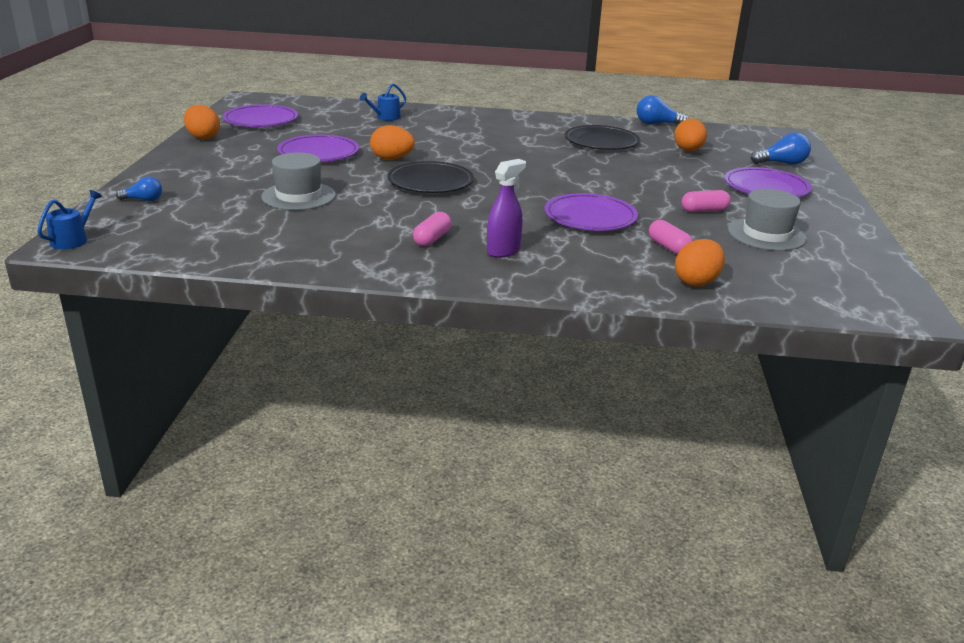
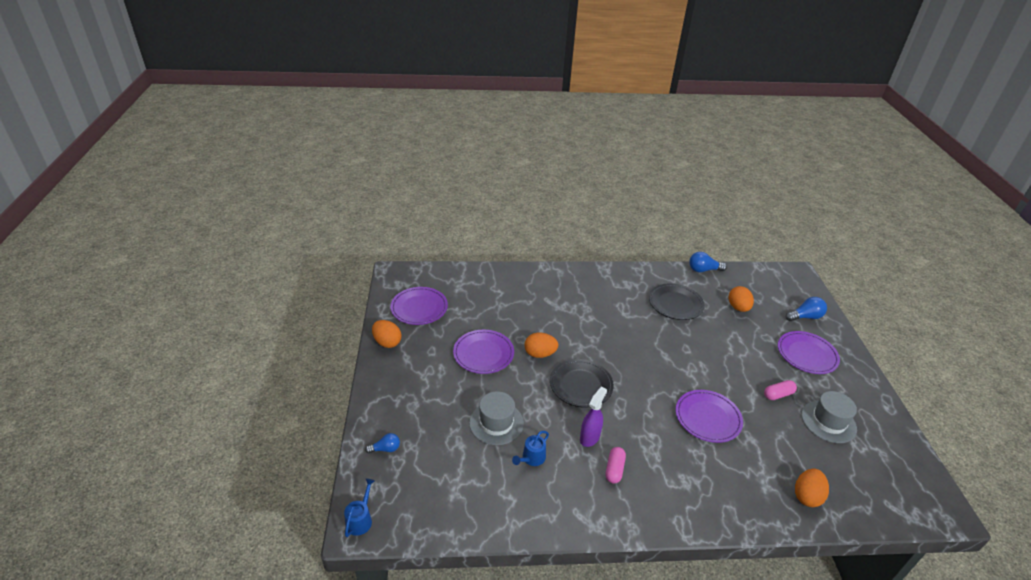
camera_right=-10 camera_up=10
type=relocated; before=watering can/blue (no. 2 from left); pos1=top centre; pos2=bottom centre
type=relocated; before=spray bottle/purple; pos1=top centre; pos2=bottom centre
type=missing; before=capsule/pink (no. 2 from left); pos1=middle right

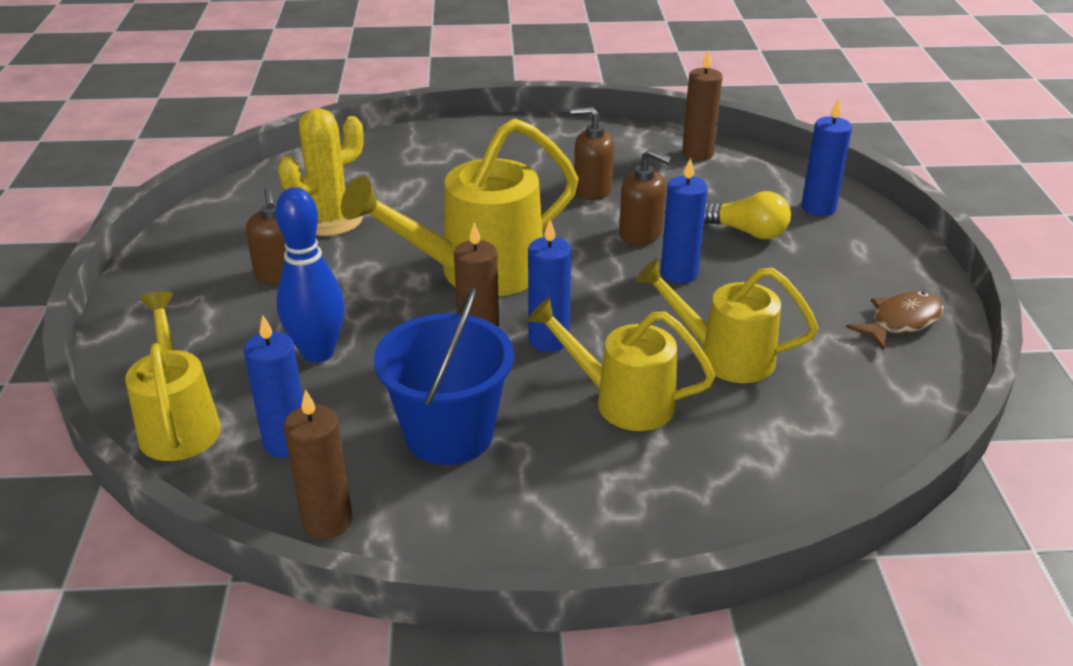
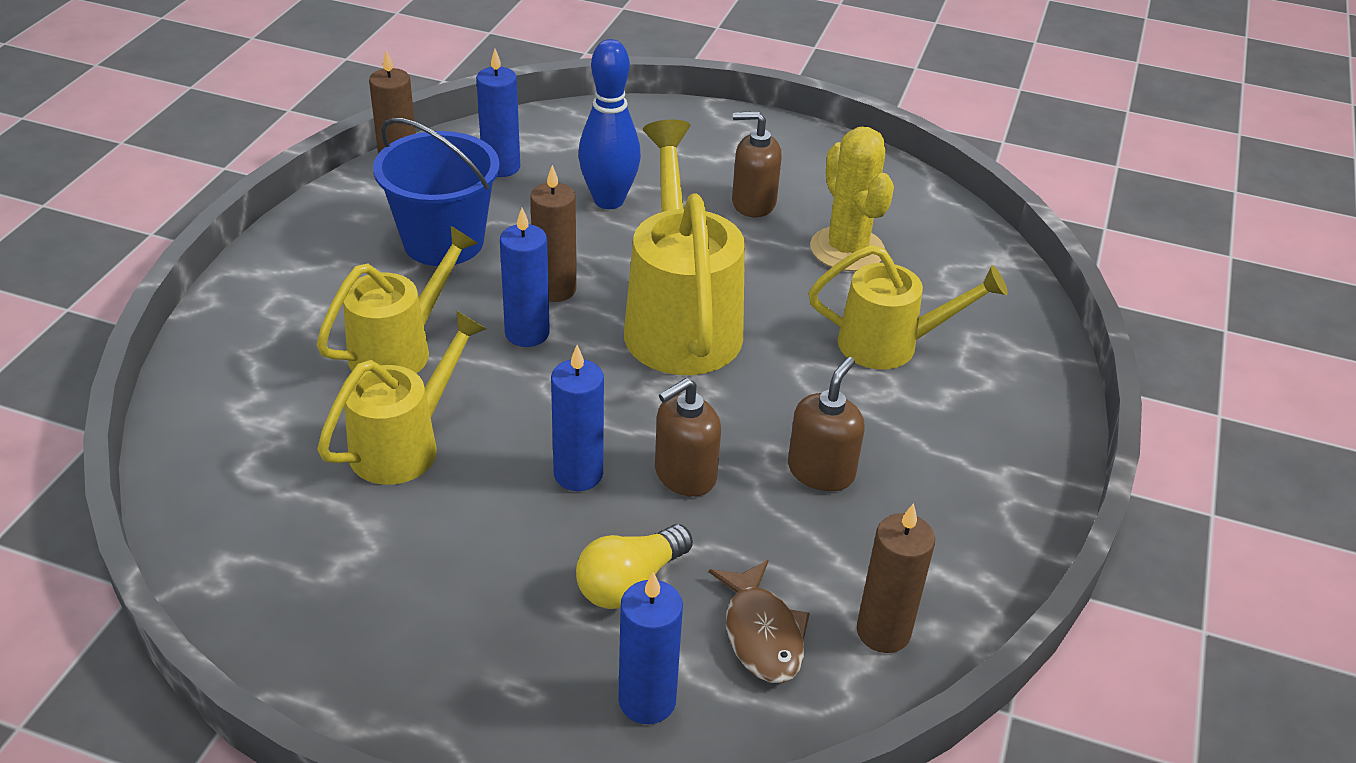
camera_right=110 camera_up=5
type=relocated; before=watering can/yellow (no. 1 from left in the first image); after=watering can/yellow (no. 4 from left); pos1=middle left; pos2=middle right
type=relocated; before=fish/brown; pos1=middle right; pos2=bottom centre

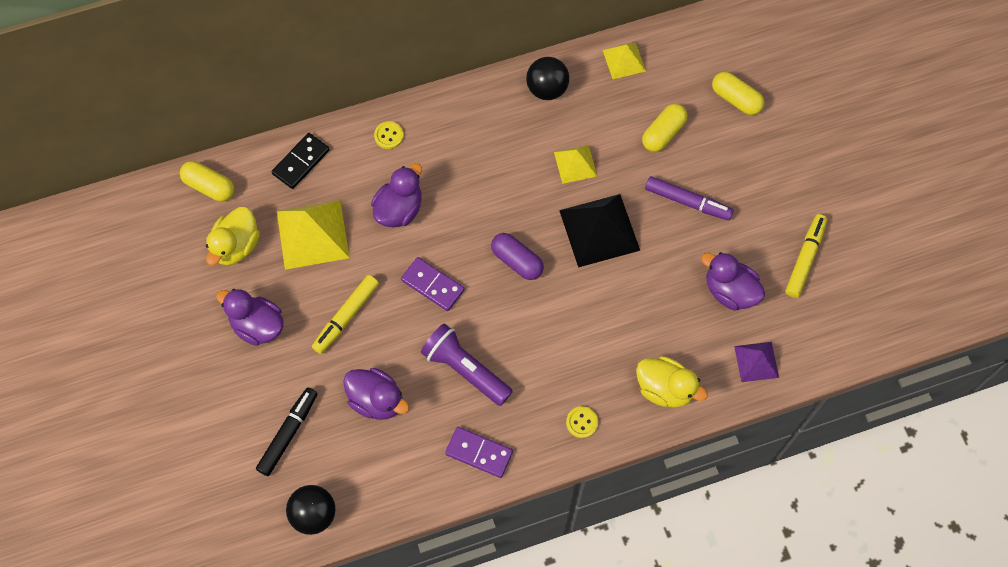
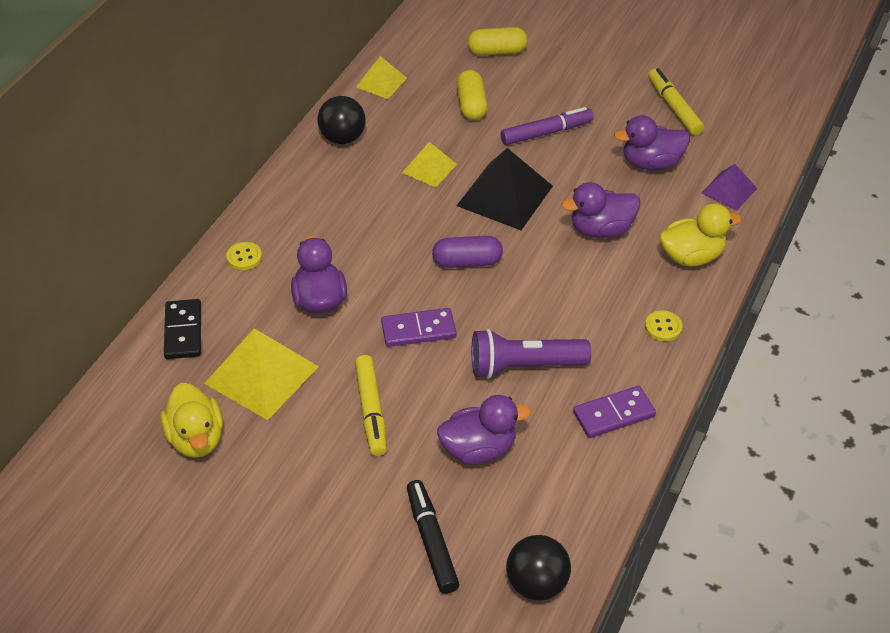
camera_right=-45 camera_up=-20
type=missing; before=capsule/yellow (no. 1 from left); pos1=top left
type=relocated; before=duck/purple (no. 1 from left in the first image); after=duck/purple (no. 3 from left); pos1=middle left; pos2=top right

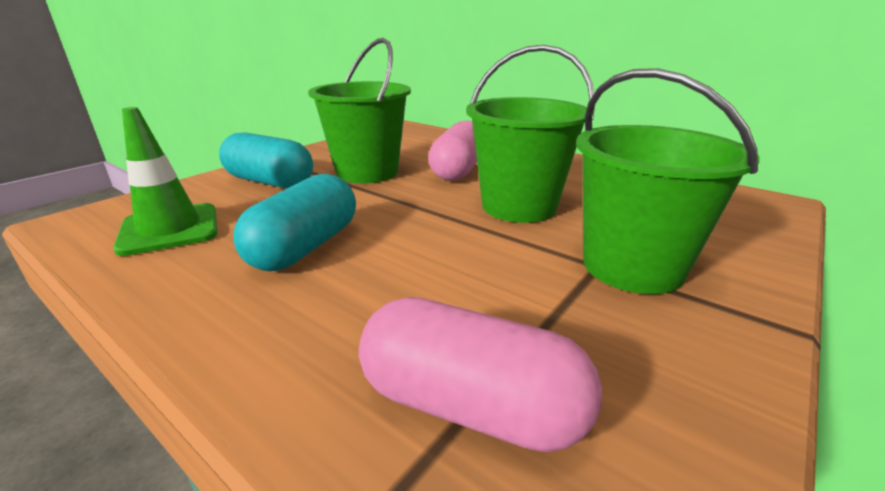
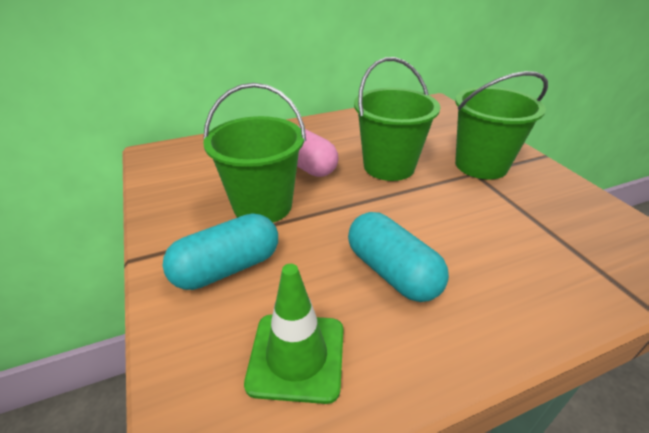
camera_right=-60 camera_up=10
type=missing; before=capsule/pink (no. 2 from left); pos1=bottom centre

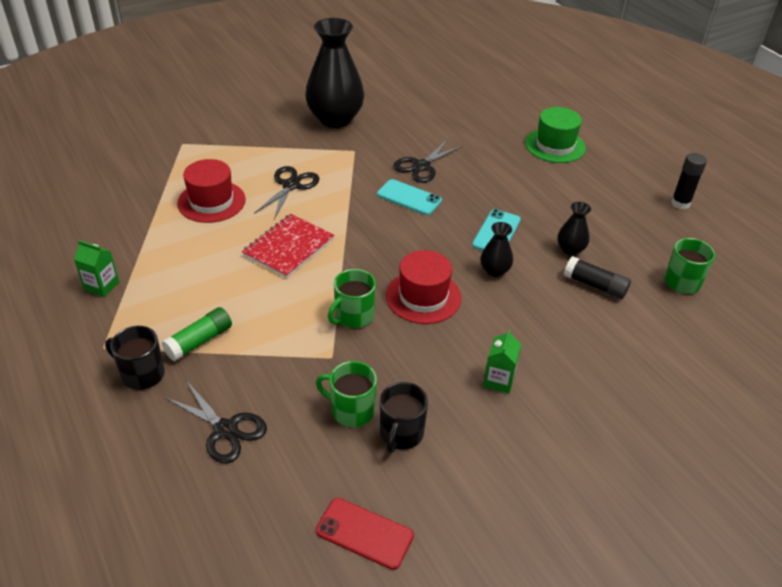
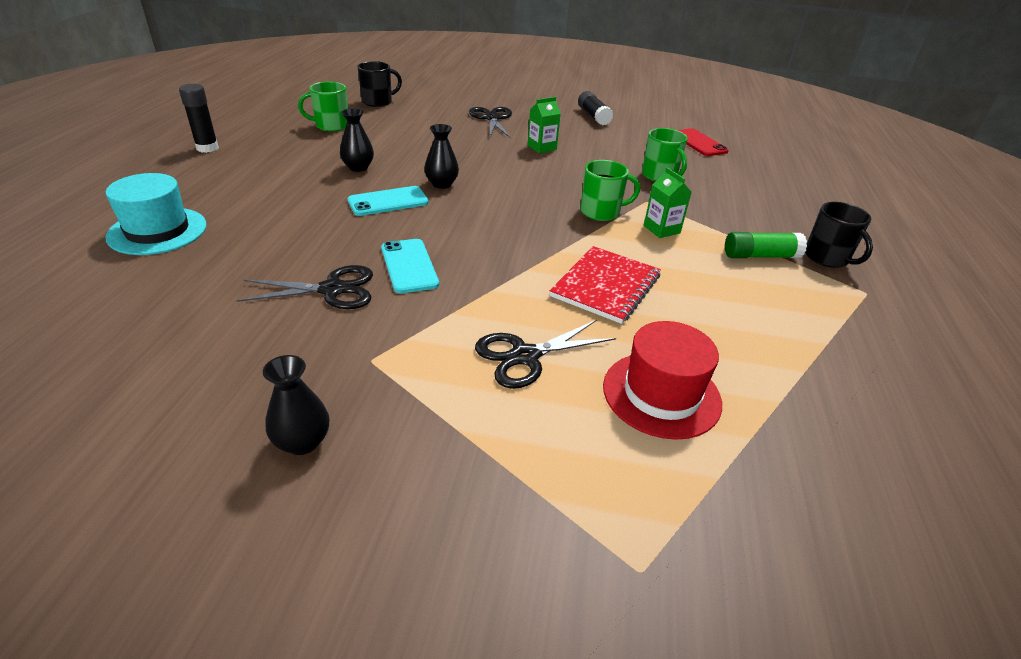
camera_right=-140 camera_up=-5
type=relocated; before=carton/green (no. 1 from left in the first image); after=carton/green (no. 2 from left); pos1=middle left; pos2=top centre
type=relocated; before=scissors/black (no. 1 from left in the first image); after=scissors/black (no. 2 from left); pos1=bottom left; pos2=top centre
type=spun; before=notebook/red; pos1=centre; pos2=centre; turn=-45
type=size; before=vase/black (no. 1 from left); pos1=top centre; pos2=middle left; scale=0.45
type=relocated; before=mug/black (no. 2 from left in the first image); after=mug/black (no. 1 from left); pos1=bottom centre; pos2=top centre
type=missing; before=hat/red (no. 2 from left); pos1=centre
type=colour; before=hat/green; after=hat/turquoise; pos1=top right; pos2=top left
type=relocated; before=glue stick/black (no. 1 from left in the first image); after=glue stick/black (no. 2 from left); pos1=middle right; pos2=top centre

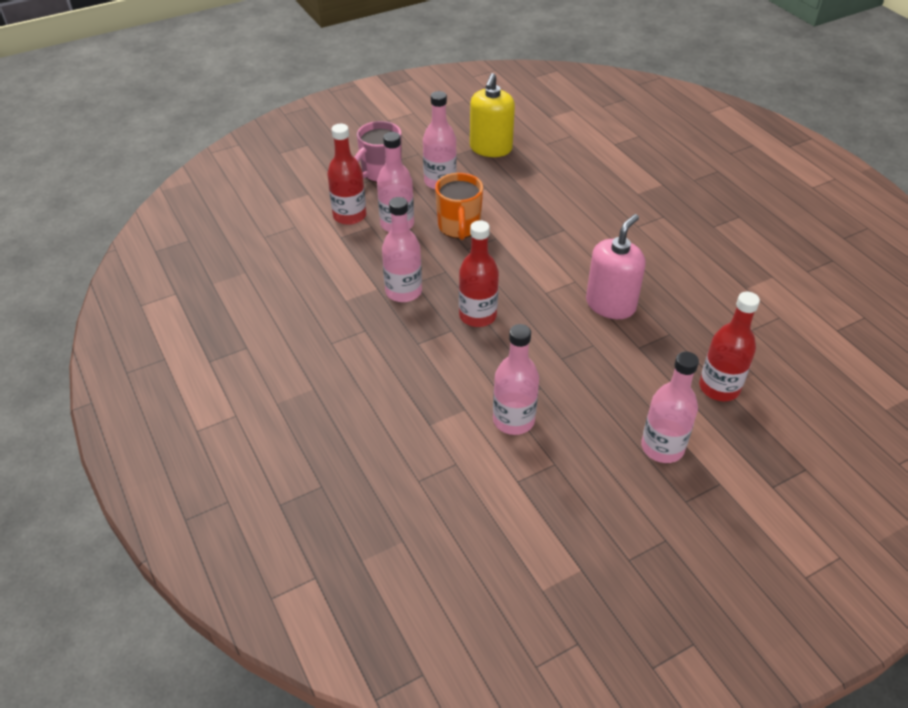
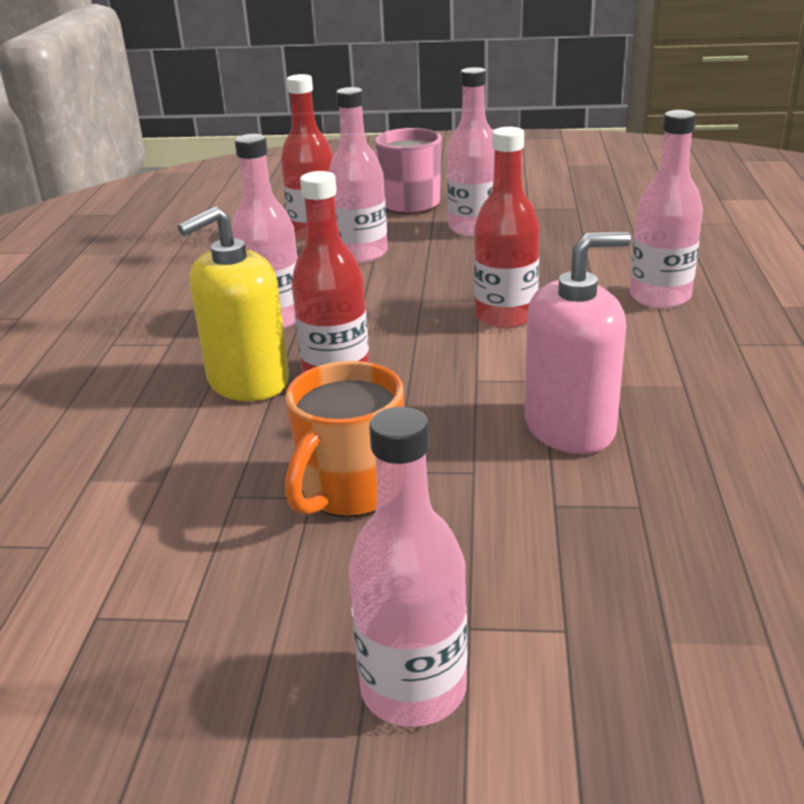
camera_right=35 camera_up=-15
type=relocated; before=mug/orange; pos1=top centre; pos2=centre
type=relocated; before=soap dispenser/yellow; pos1=top centre; pos2=middle left
type=relocated; before=bottle/pink (no. 4 from left in the first image); after=bottle/pink (no. 5 from left); pos1=centre; pos2=top right
type=relocated; before=bottle/red (no. 3 from left); pos1=middle right; pos2=top centre

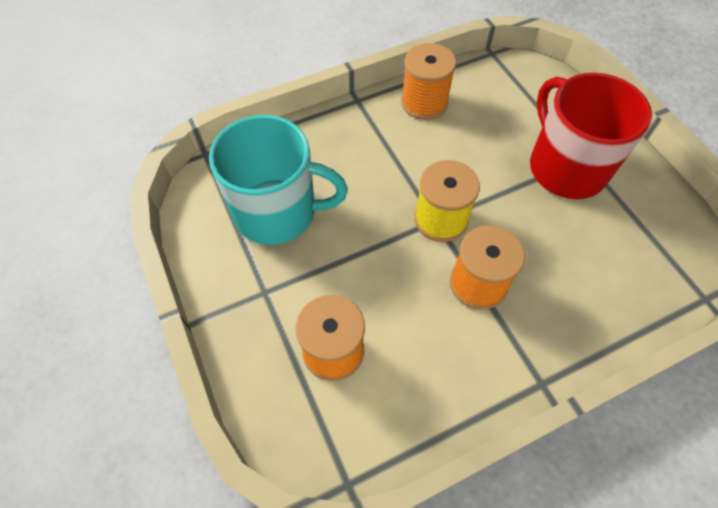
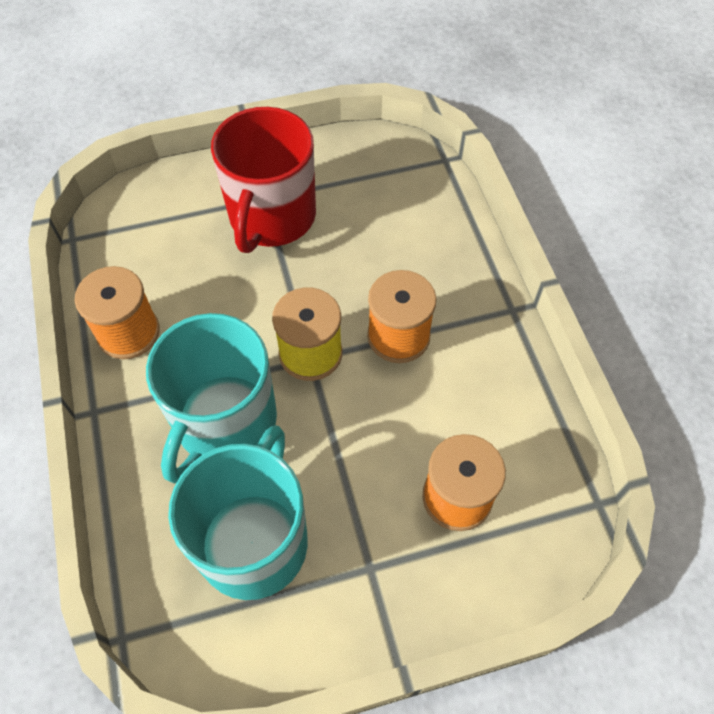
camera_right=-80 camera_up=0
type=spun; before=mug/red; pos1=top right; pos2=top centre; turn=-60
type=appeared; after=mug/turquoise (no. 1 from left); pos2=middle left

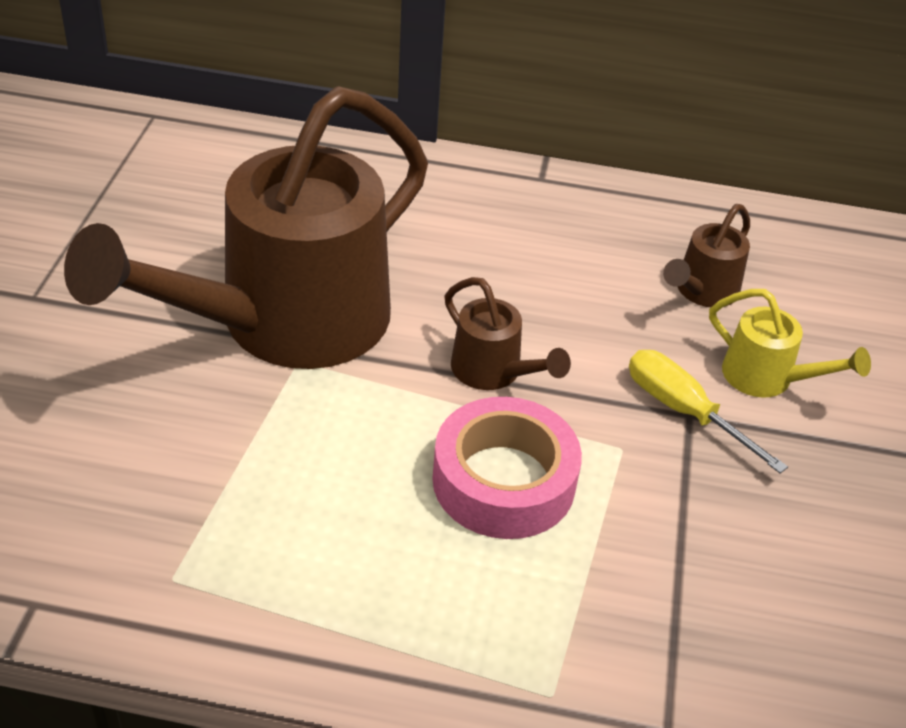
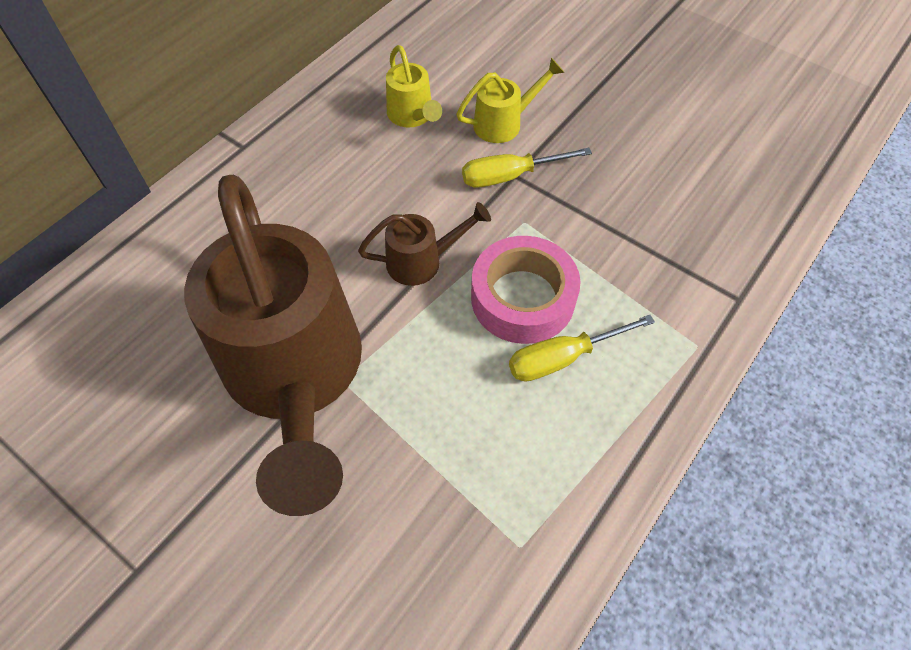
camera_right=-60 camera_up=15
type=colour; before=watering can/brown (no. 3 from left); after=watering can/yellow (no. 1 from left); pos1=middle right; pos2=top centre
type=appeared; after=screwdriver/yellow (no. 2 from left); pos2=centre

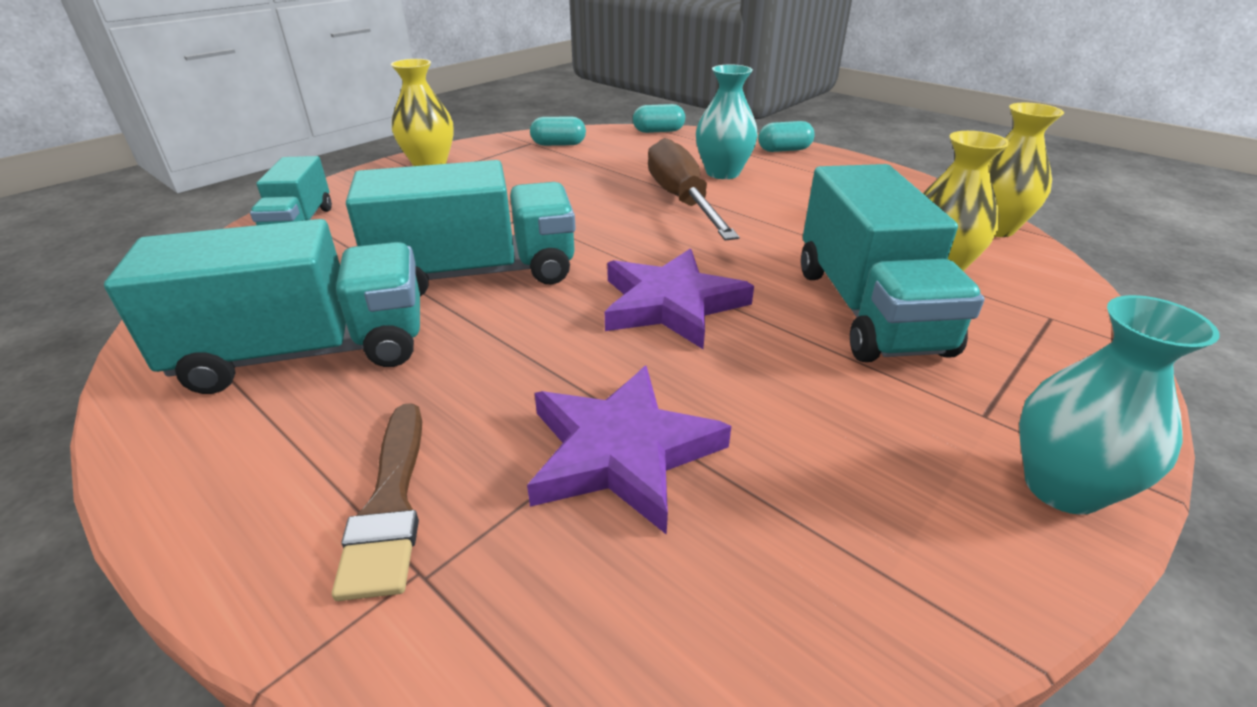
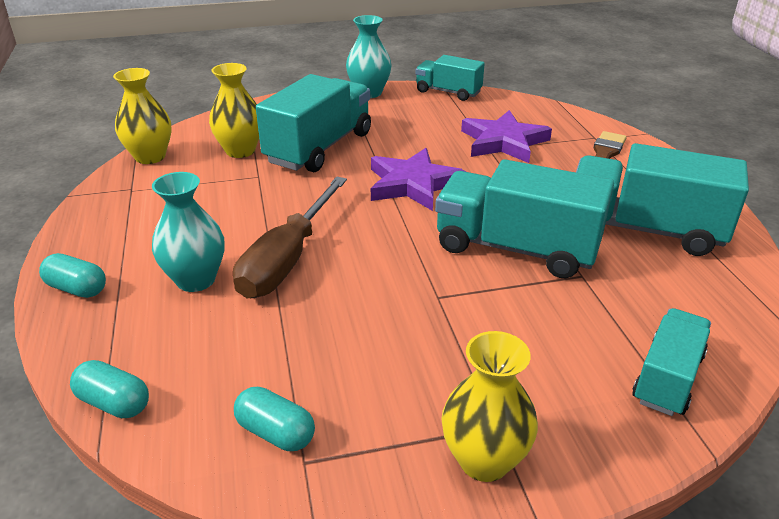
camera_right=-145 camera_up=0
type=appeared; after=truck/turquoise (no. 2 from left); pos2=top centre

